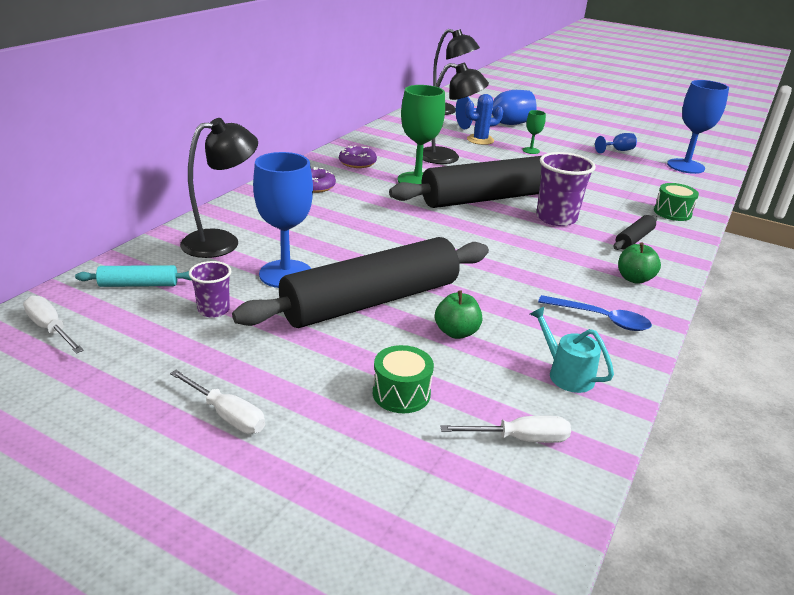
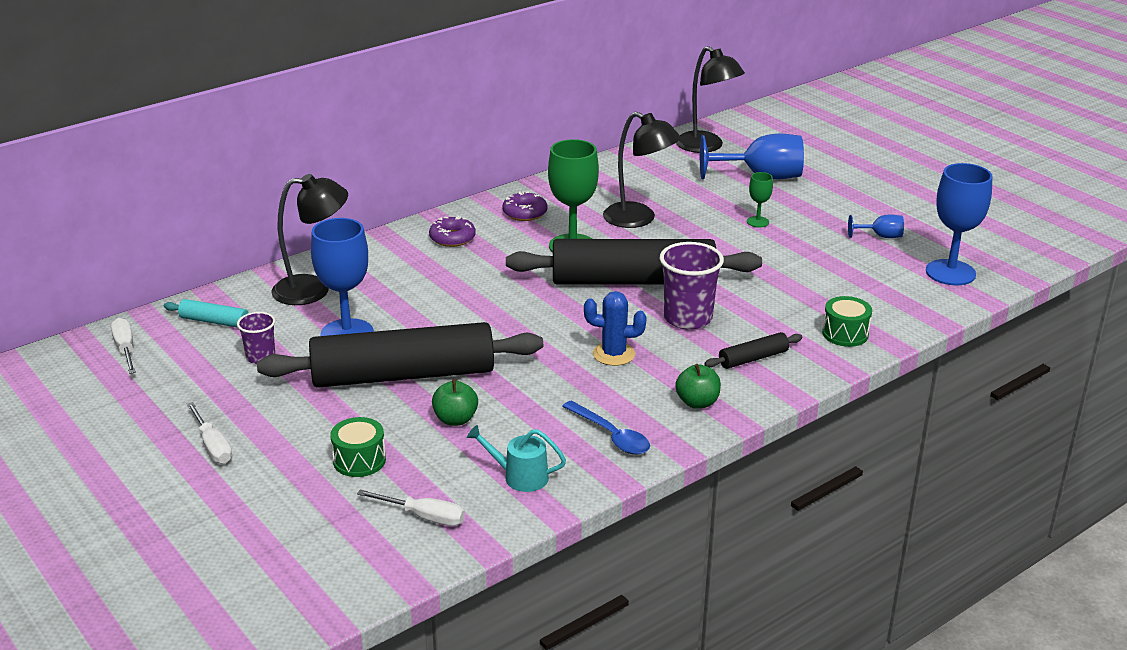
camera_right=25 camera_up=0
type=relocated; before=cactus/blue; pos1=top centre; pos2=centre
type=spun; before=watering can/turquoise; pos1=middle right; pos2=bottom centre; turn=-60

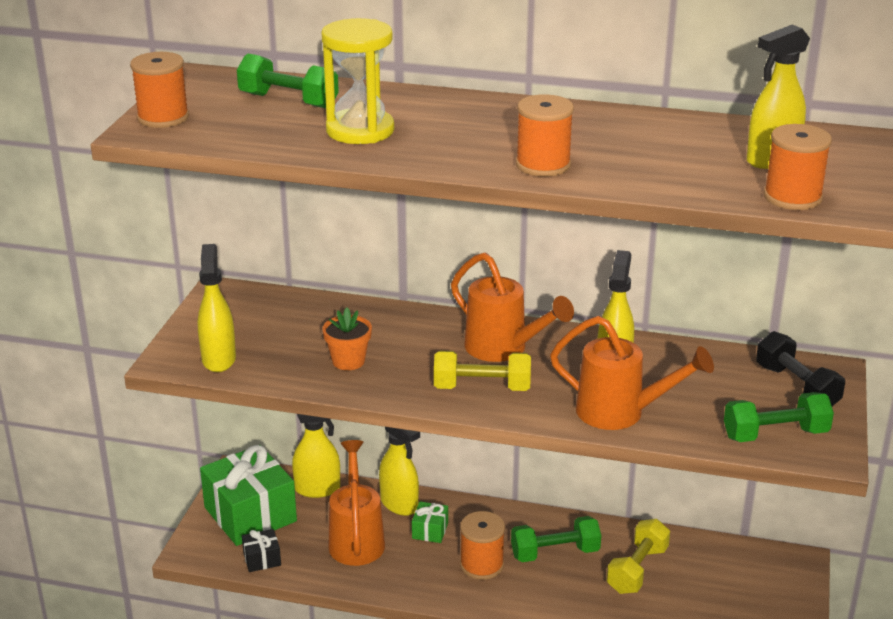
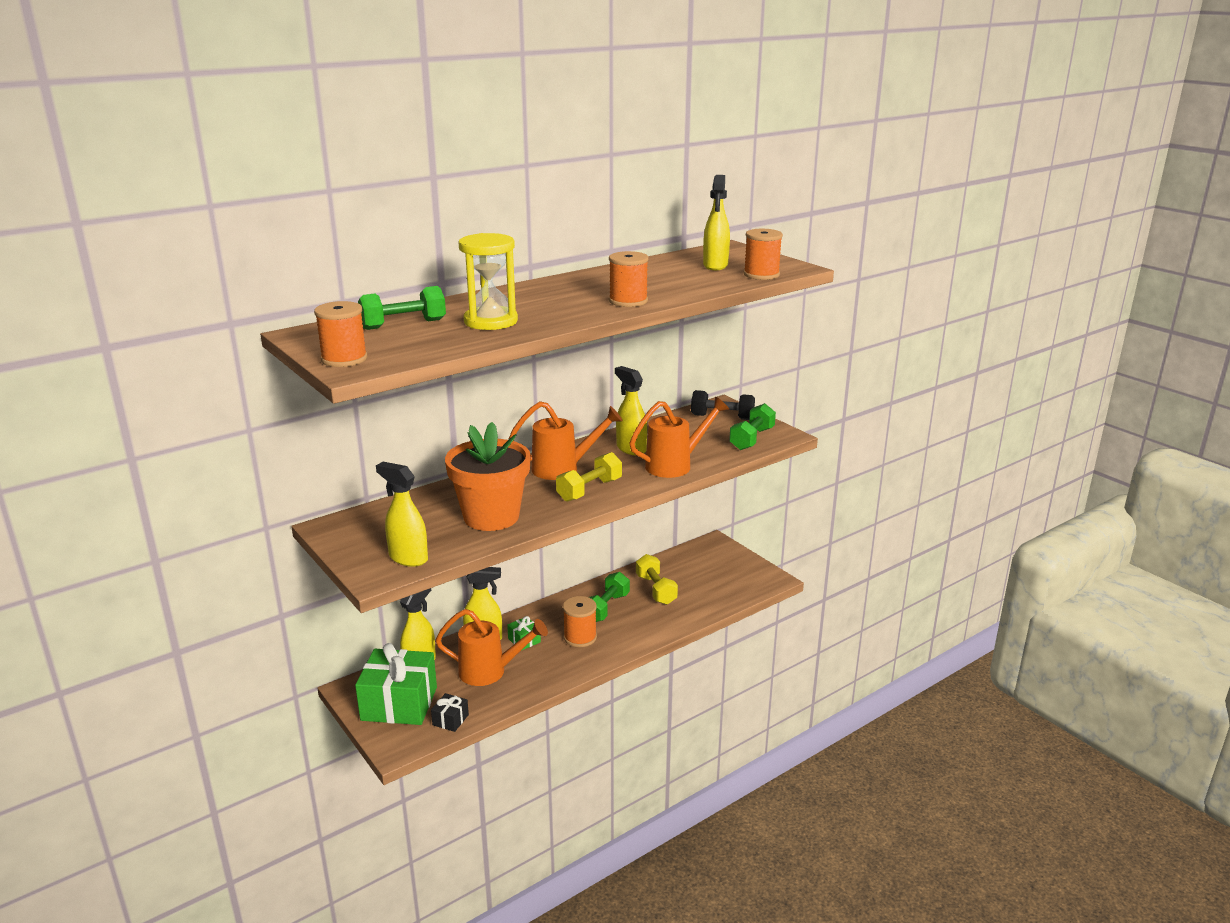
camera_right=-50 camera_up=-5
type=size; before=flower pot/orange; pos1=centre; pos2=centre; scale=2.13
type=spun; before=watering can/orange (no. 1 from left); pos1=bottom centre; pos2=bottom centre; turn=150

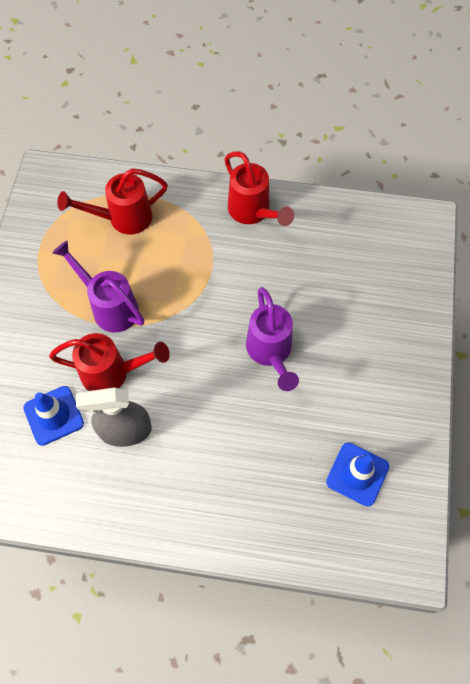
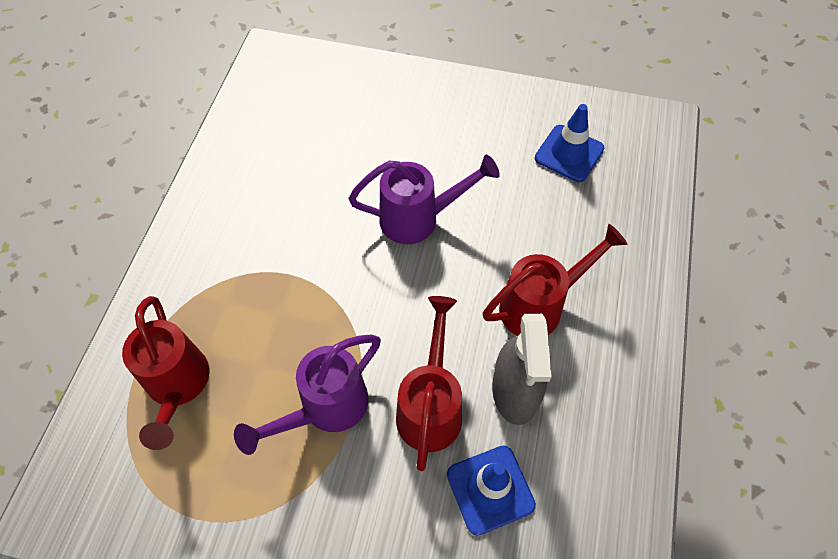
camera_right=-85 camera_up=-5
type=relocated; before=watering can/red (no. 3 from left); pos1=top centre; pos2=centre

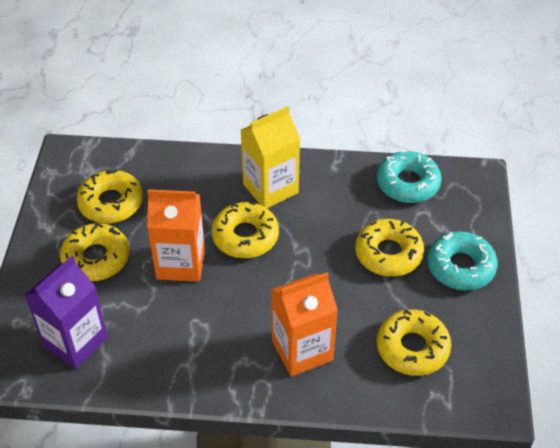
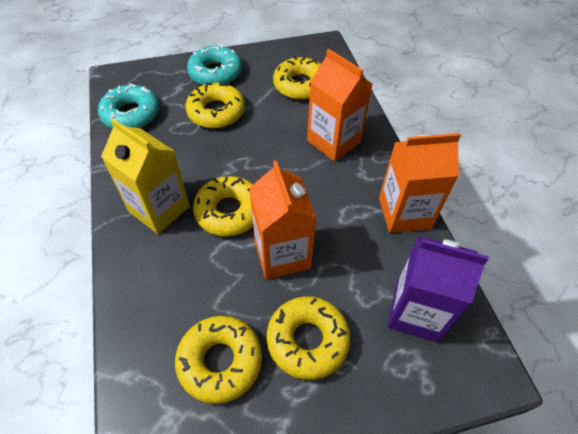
camera_right=-110 camera_up=5
type=appeared; after=carton/orange (no. 3 from left); pos2=middle right

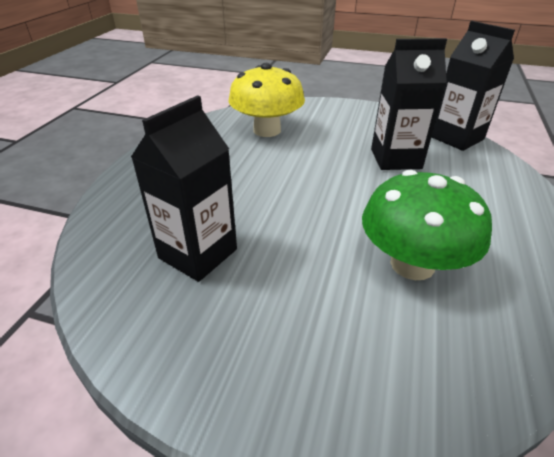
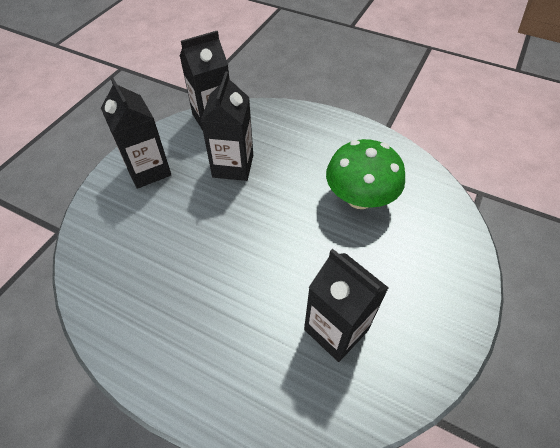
camera_right=-80 camera_up=15
type=missing; before=mushroom/yellow; pos1=top centre
type=appeared; after=carton/black (no. 1 from left); pos2=top left

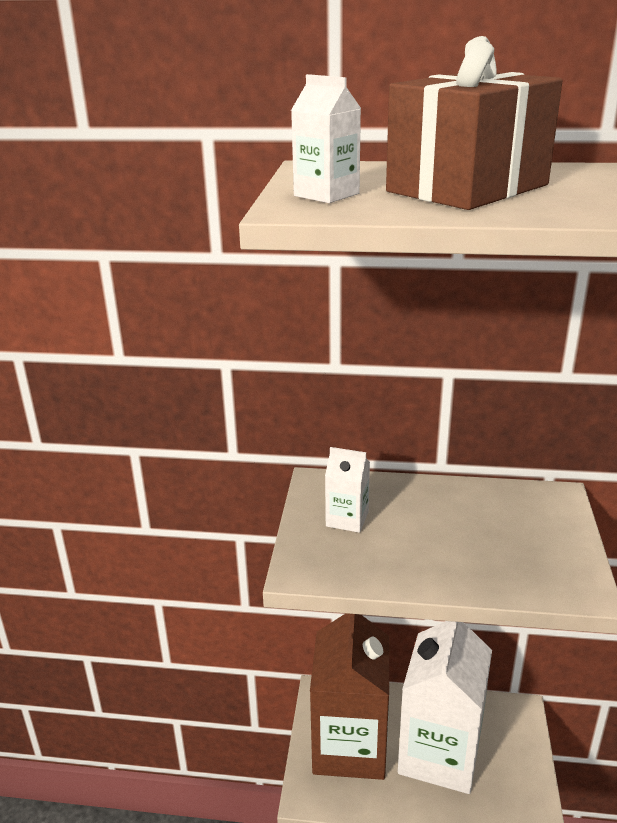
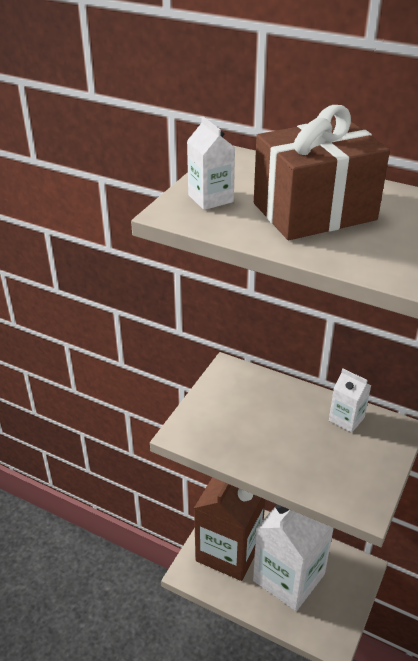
camera_right=20 camera_up=10
type=relocated; before=carton/white (no. 2 from left in the first image); after=carton/white (no. 3 from left); pos1=centre; pos2=middle right

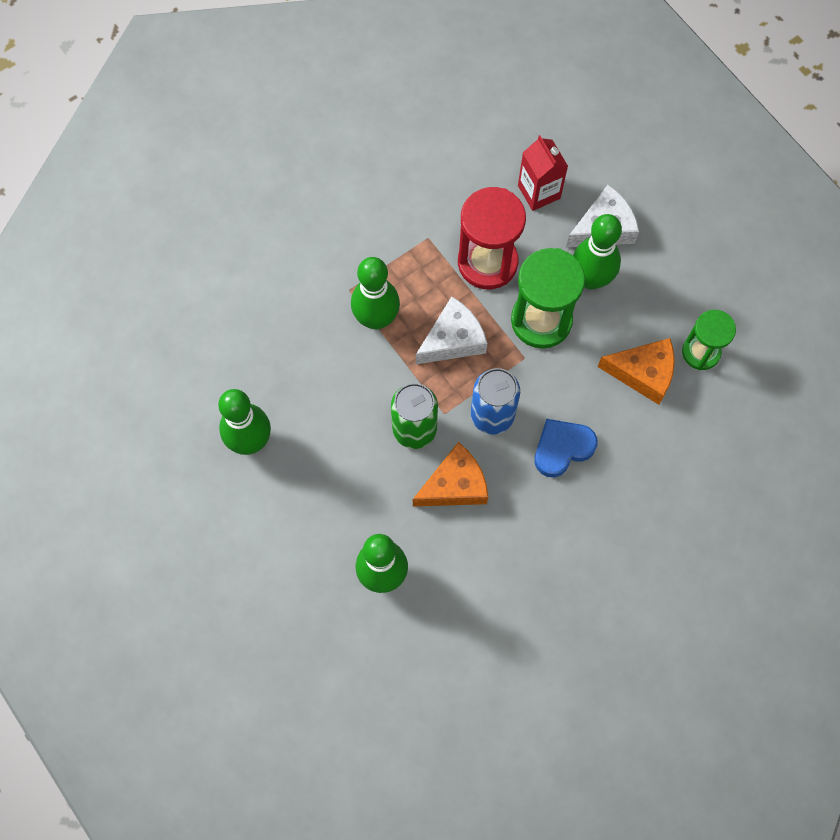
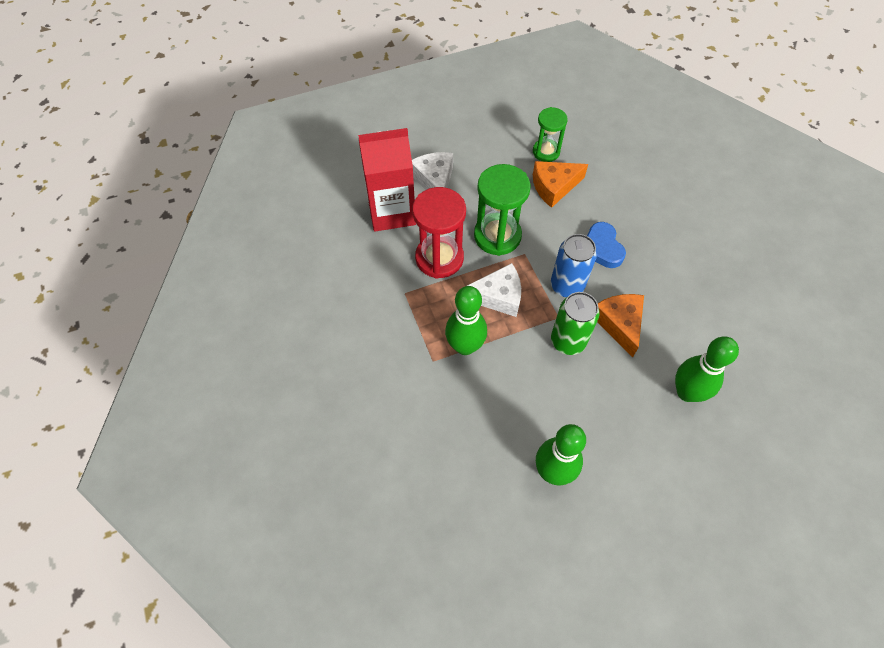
camera_right=-75 camera_up=-10
type=spun; before=cheese/white (no. 1 from left in the first image); pos1=centre; pos2=centre; turn=105
type=size; before=carton/red; pos1=top centre; pos2=top centre; scale=1.68
type=missing; before=bowling pin/green (no. 4 from left); pos1=top right
type=spun; before=cheese/orange (no. 2 from left in the first image); pos1=middle right; pos2=top centre; turn=-135

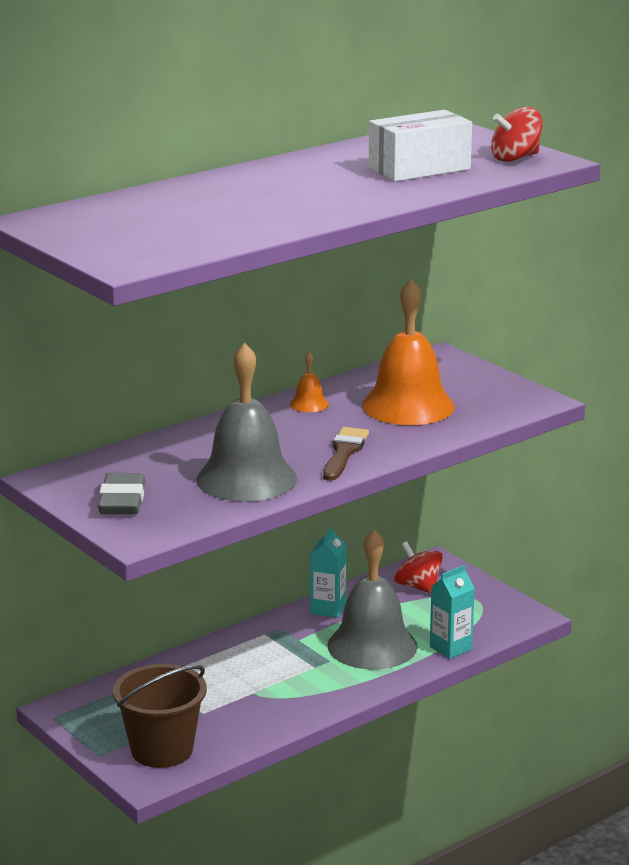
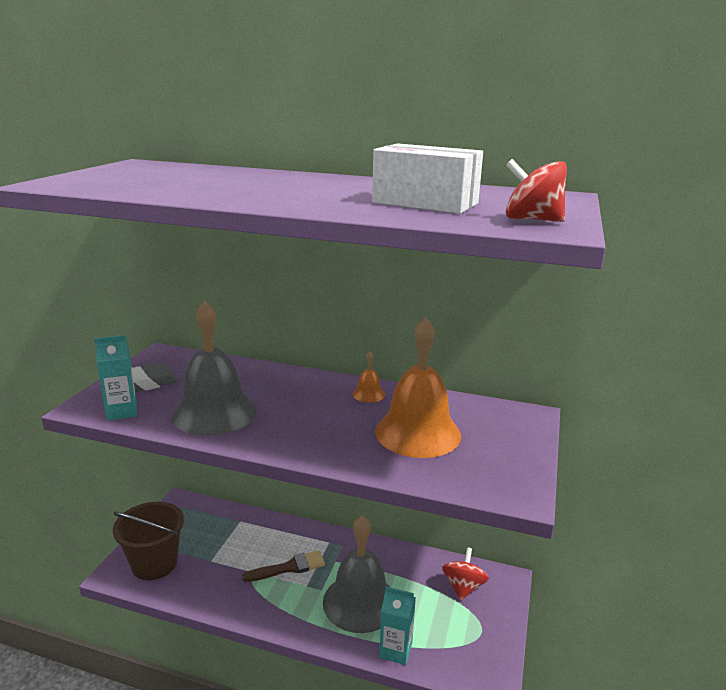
camera_right=55 camera_up=0
type=relocated; before=carton/turquoise (no. 1 from left); pos1=centre; pos2=middle left
type=relocated; before=brush/brown; pos1=centre; pos2=bottom centre

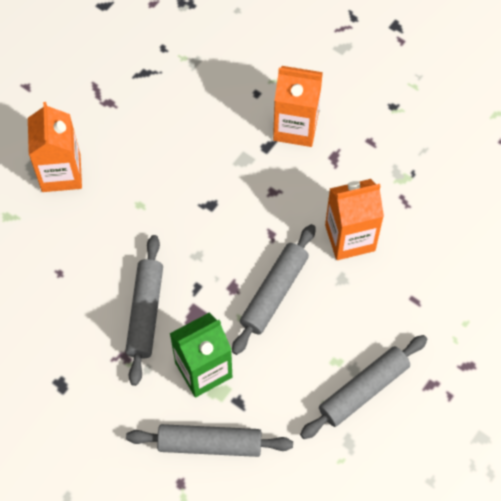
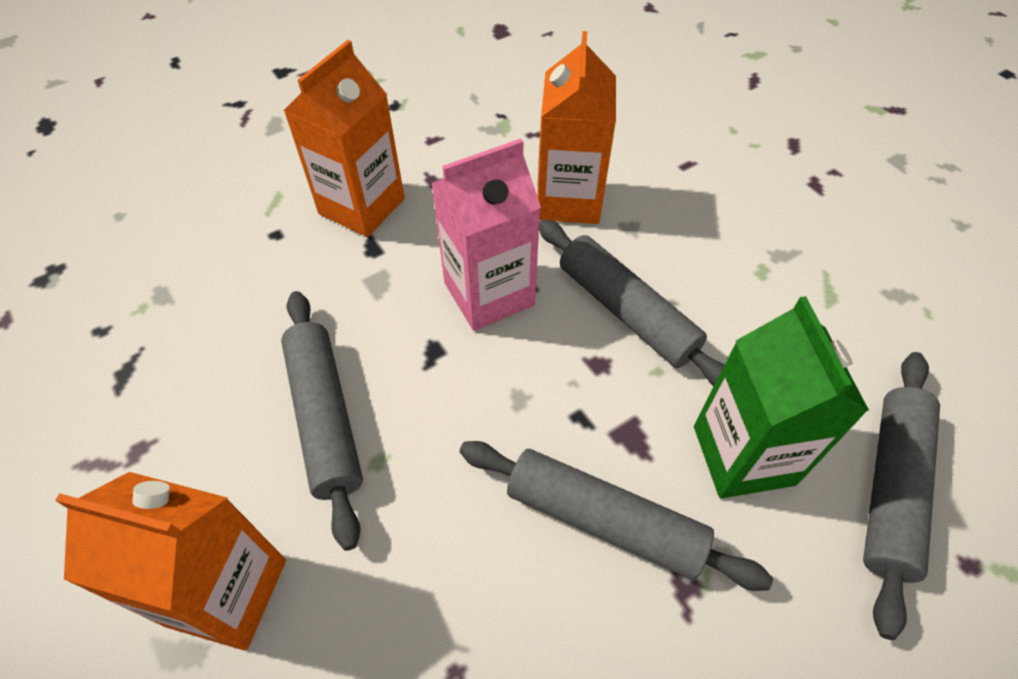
camera_right=-70 camera_up=-10
type=relocated; before=rolling pin/grey (no. 4 from left in the first image); after=rolling pin/grey (no. 1 from left); pos1=bottom right; pos2=middle left
type=appeared; after=carton/pink; pos2=centre

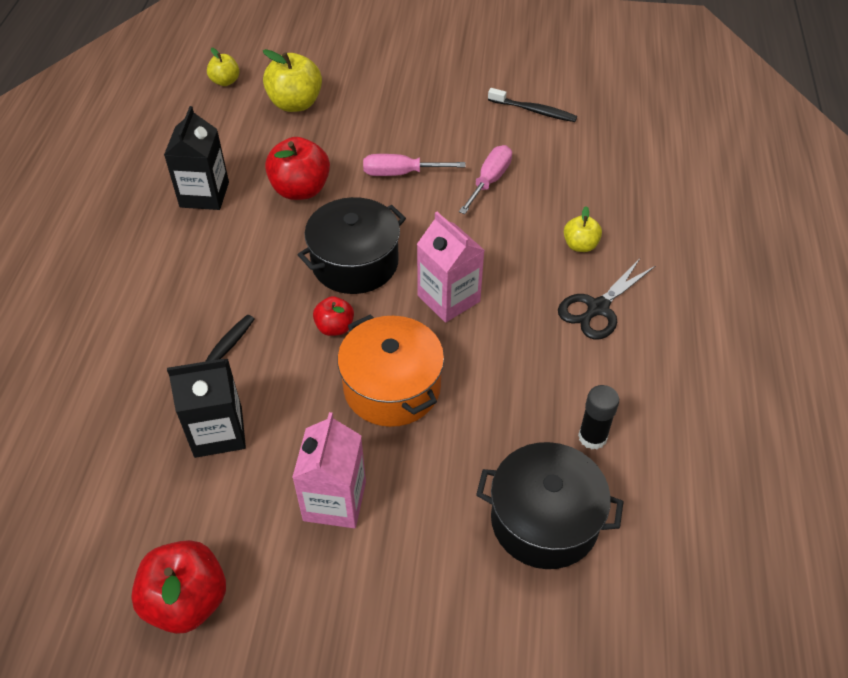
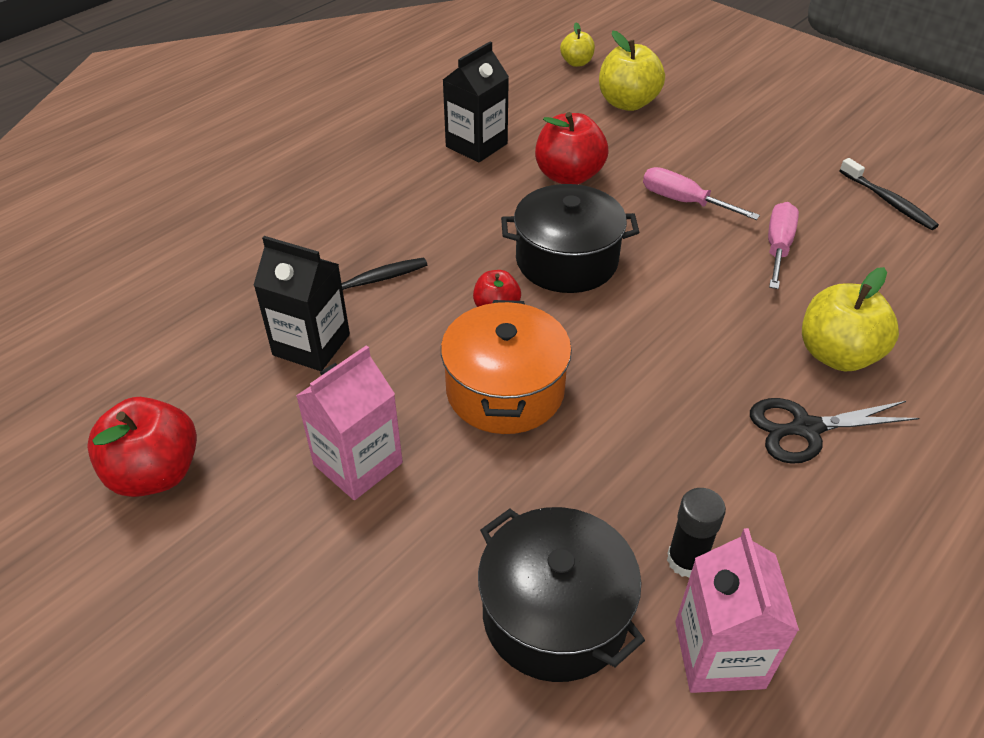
camera_right=35 camera_up=-5
type=relocated; before=carton/pink (no. 2 from left); pos1=centre; pos2=bottom right
type=spun; before=screwdriver/pink (no. 2 from left); pos1=top centre; pos2=top right; turn=-45
type=size; before=apple/yellow (no. 3 from left); pos1=middle right; pos2=middle right; scale=1.77

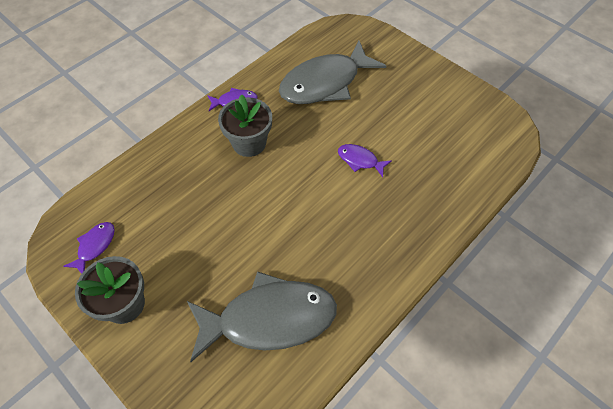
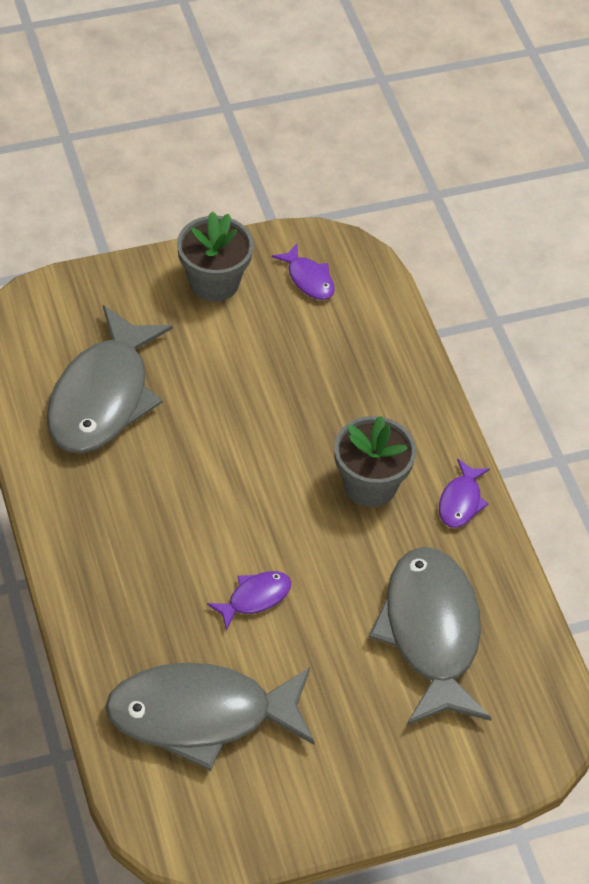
camera_right=115 camera_up=-5
type=appeared; after=fish/grey (no. 2 from left); pos2=bottom centre

